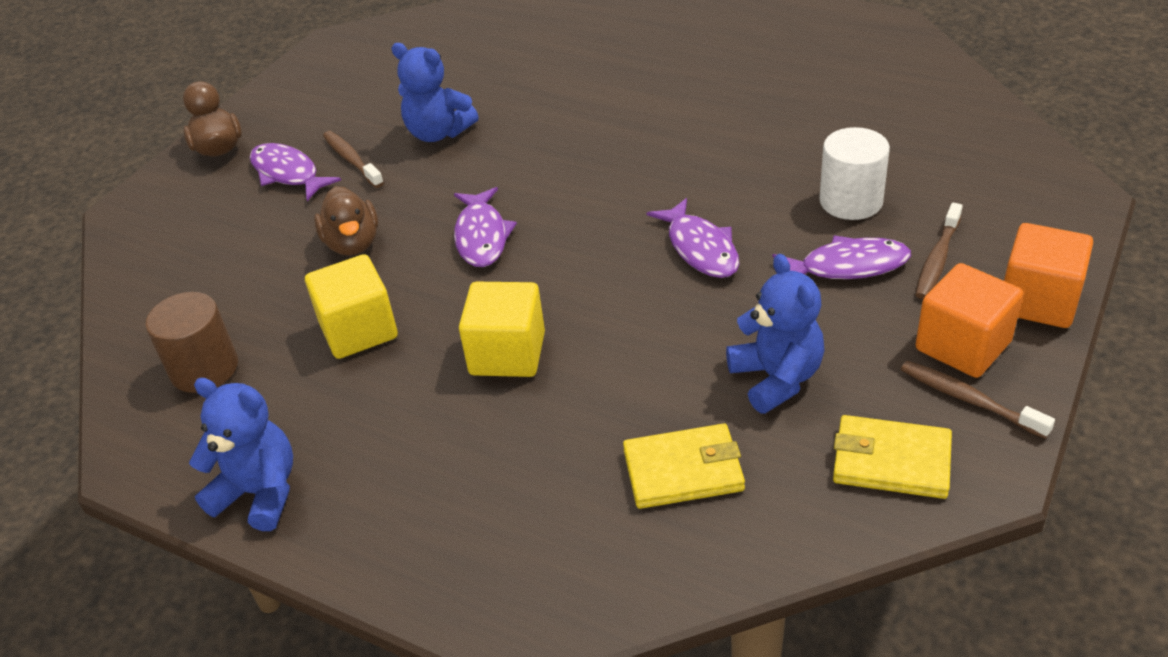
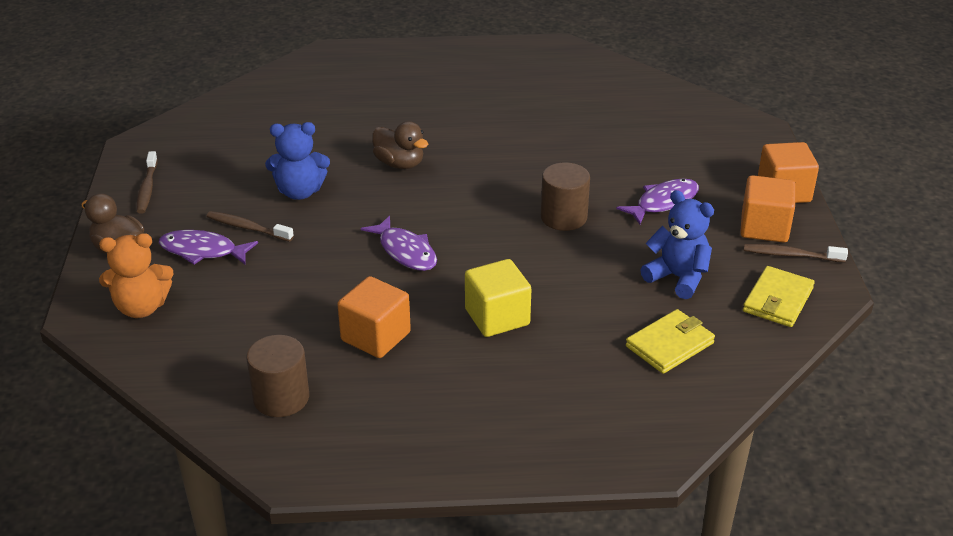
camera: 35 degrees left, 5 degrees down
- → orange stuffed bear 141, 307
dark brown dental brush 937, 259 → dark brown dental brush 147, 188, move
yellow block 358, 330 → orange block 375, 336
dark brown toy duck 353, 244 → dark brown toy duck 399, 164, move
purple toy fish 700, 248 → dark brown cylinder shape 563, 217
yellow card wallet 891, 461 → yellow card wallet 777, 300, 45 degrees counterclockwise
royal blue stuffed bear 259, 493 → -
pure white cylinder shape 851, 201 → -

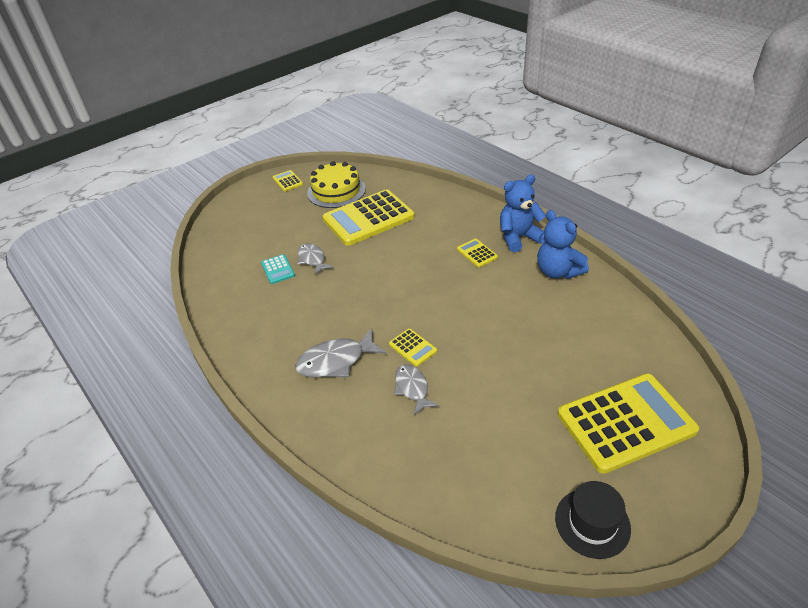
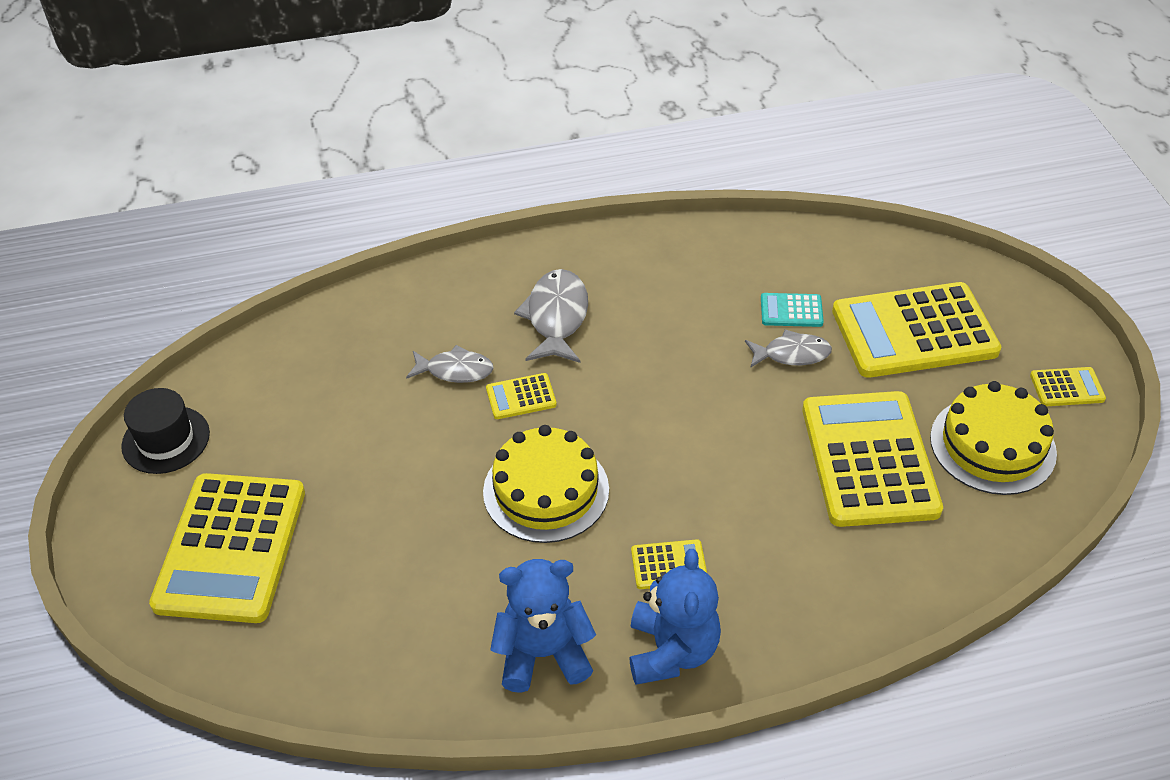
camera: 115 degrees right, 5 degrees up
- → yellow cake 546, 490
- → yellow pocket calculator 914, 331

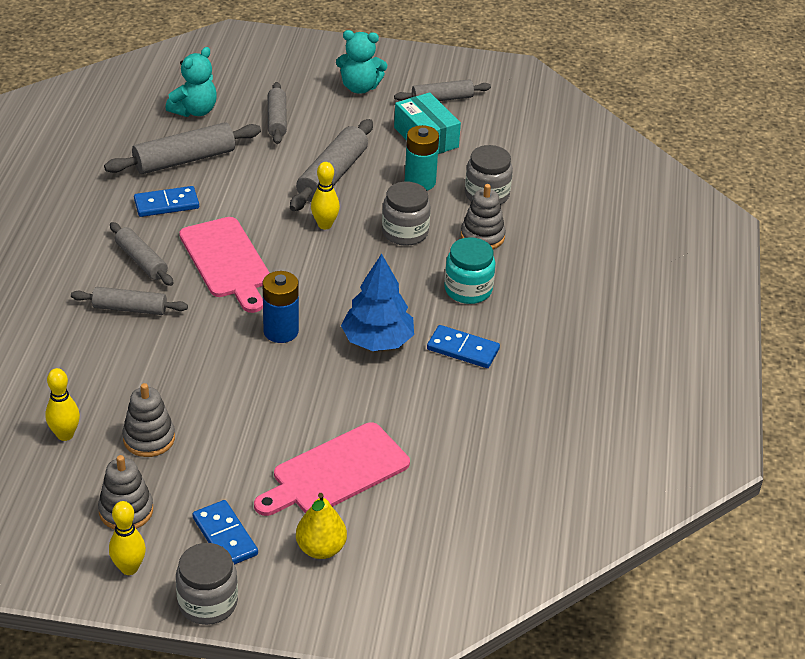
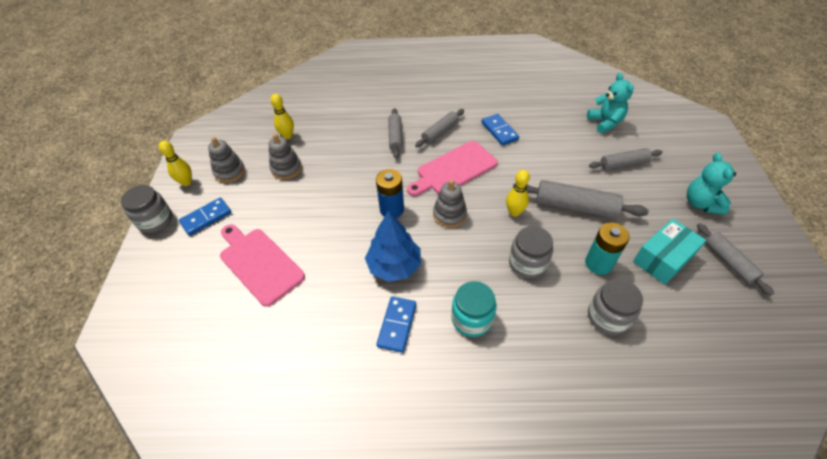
camera: 85 degrees right, 10 degrees up
gray stacking toy 482, 236 → gray stacking toy 449, 214, move
aqua stuffed bear 194, 111 → aqua stuffed bear 605, 122, 135 degrees counterclockwise
gray rolling pin 184, 160 → -
yellow pear 321, 548 → -

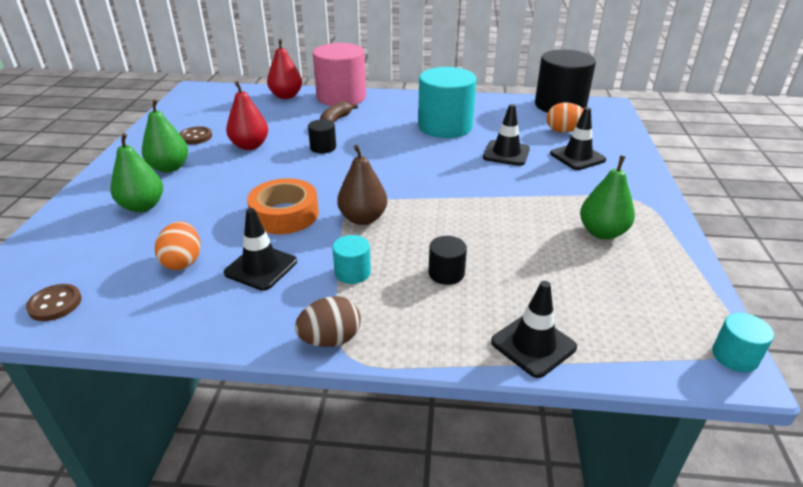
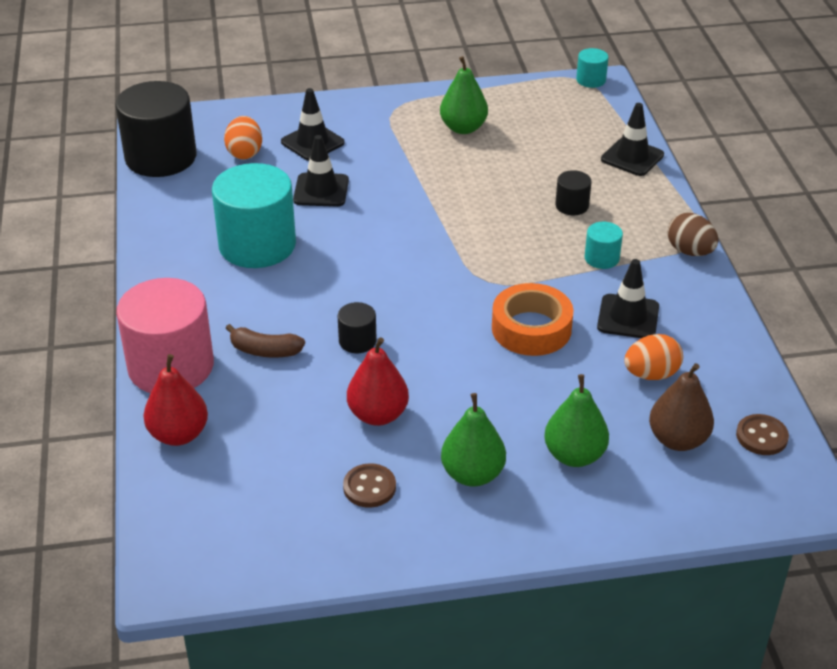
camera: 105 degrees left, 5 degrees up
dark brown pear 363, 218 → dark brown pear 678, 440, move

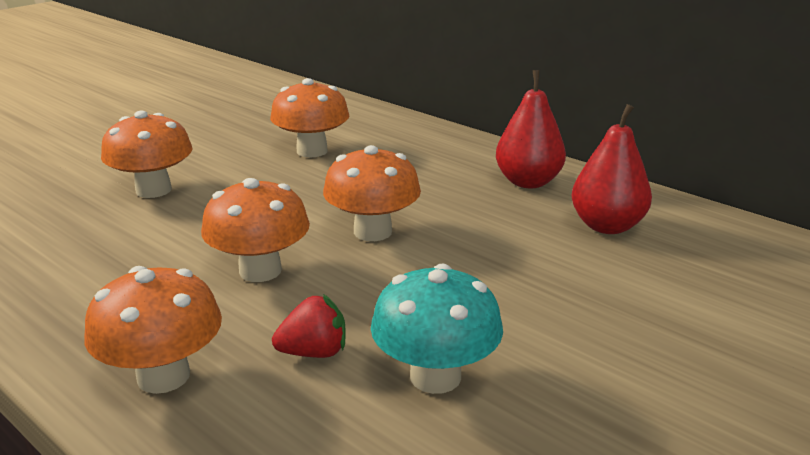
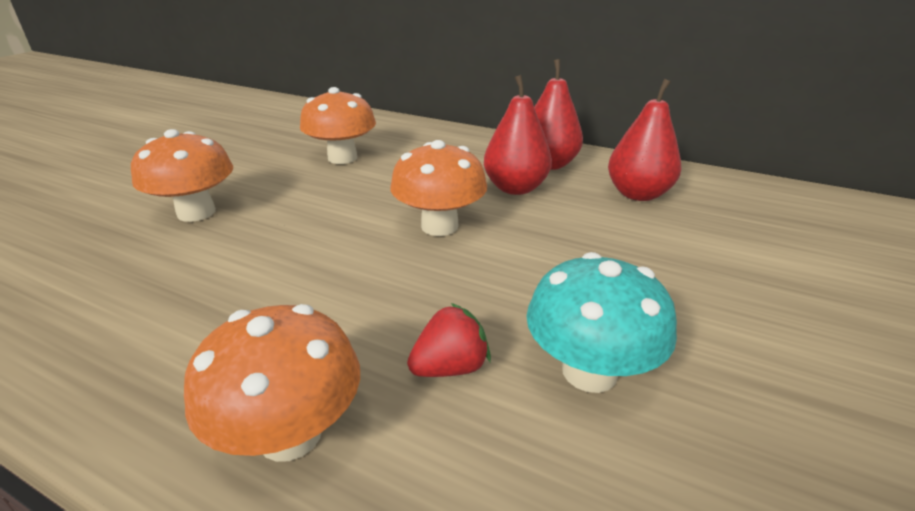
camera: 15 degrees left, 5 degrees up
- → crimson pear 515, 188
orange fungus 260, 270 → -

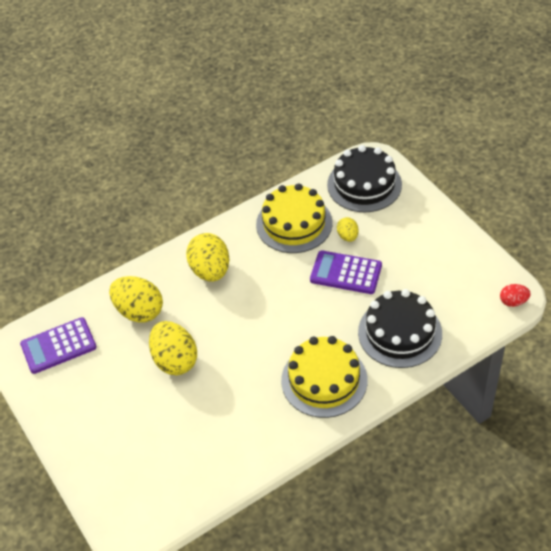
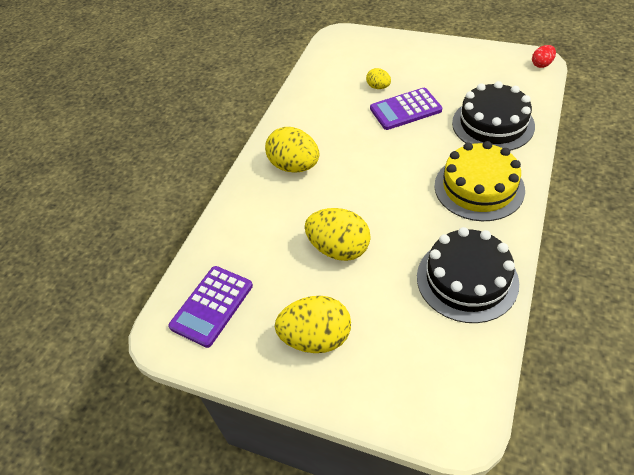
camera: 35 degrees left, 0 degrees up
yellow toy egg 139, 311 → yellow toy egg 316, 338, move
jet-black cake 364, 184 → jet-black cake 467, 279, move
yellow cake 294, 223 → -

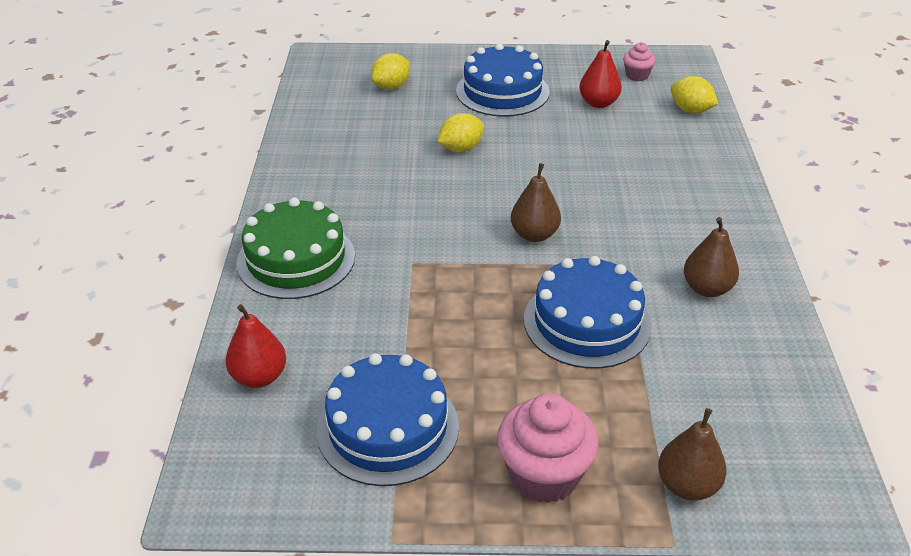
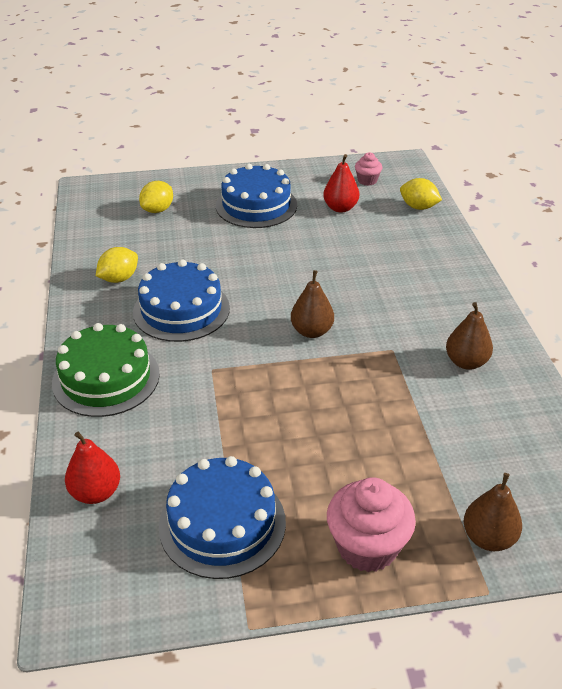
camera: 10 degrees left, 0 degrees up
yellow citrus fruit 460, 148 → yellow citrus fruit 119, 278, move
royal blue cake 587, 322 → royal blue cake 181, 310, move

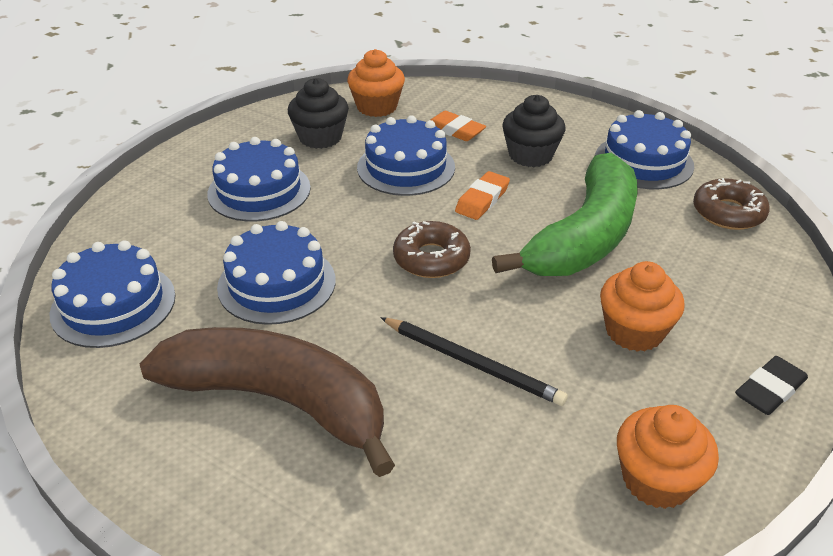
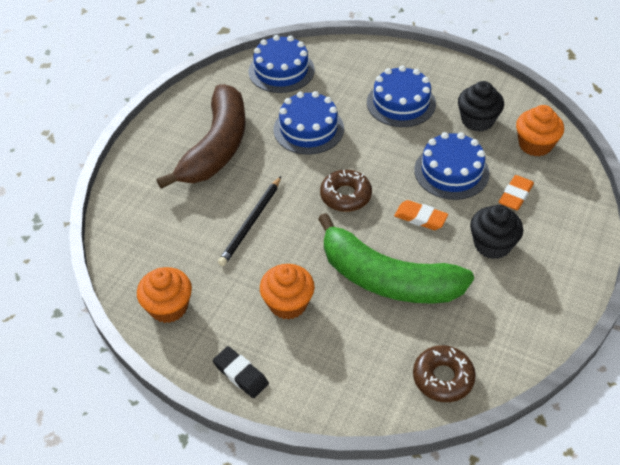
camera: 85 degrees right, 10 degrees up
royal blue cake 643, 161 → -

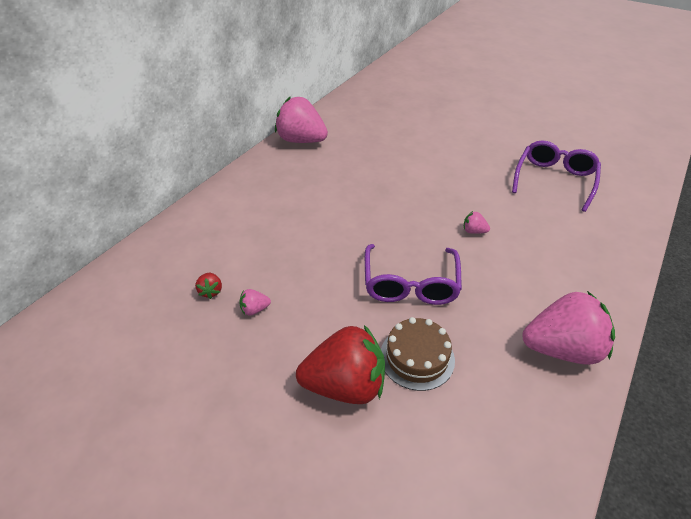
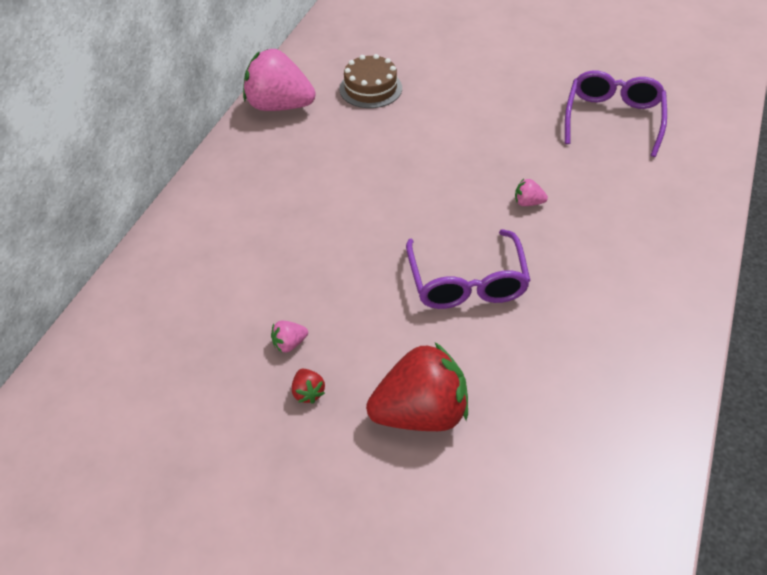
camera: 10 degrees left, 5 degrees up
crimson berry 211, 291 → crimson berry 308, 393, move
dark brown cake 417, 357 → dark brown cake 370, 88, move
rosy berry 561, 349 → -

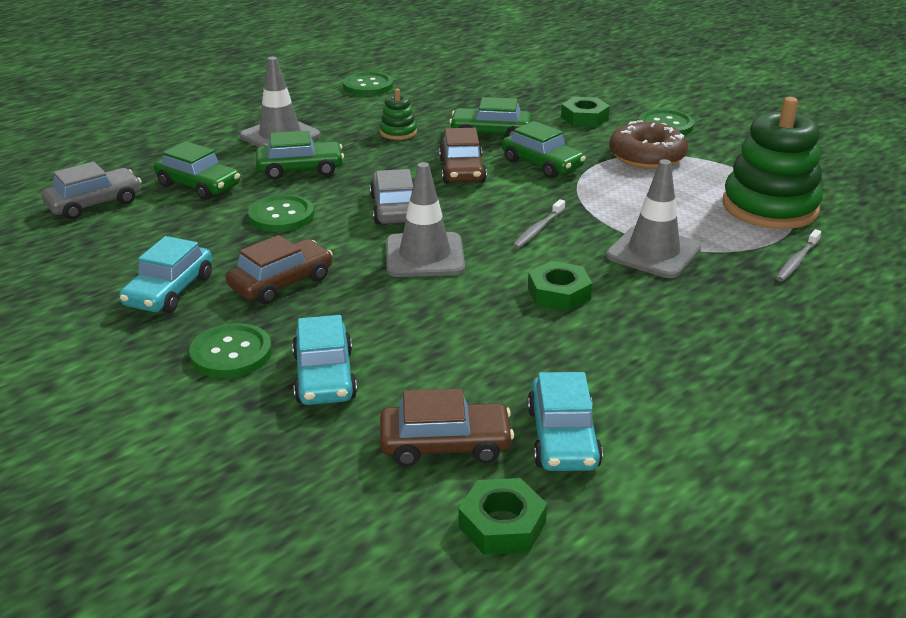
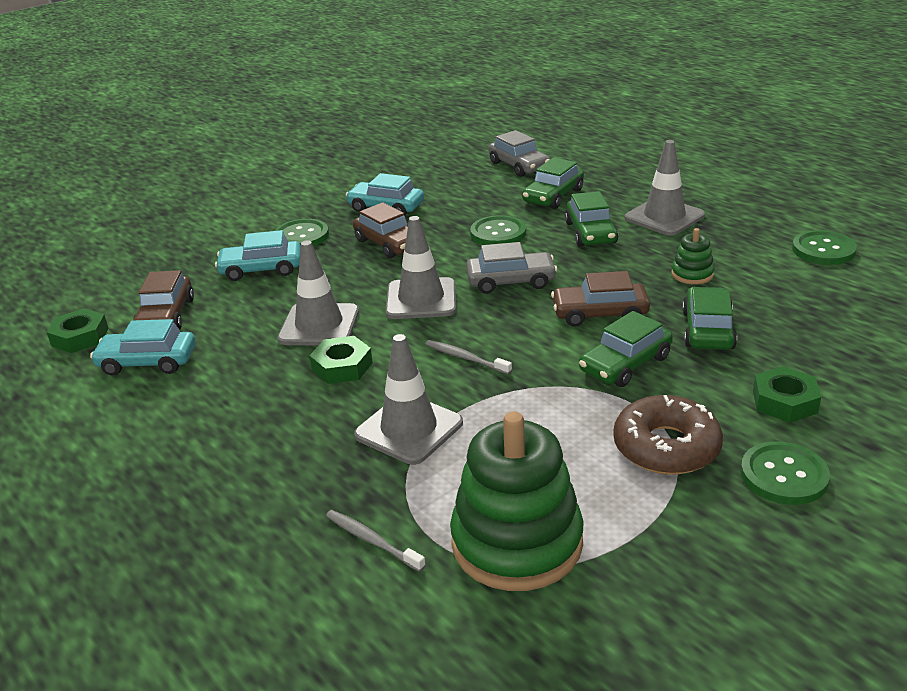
camera: 95 degrees right, 0 degrees up
- → gray road cone 319, 325

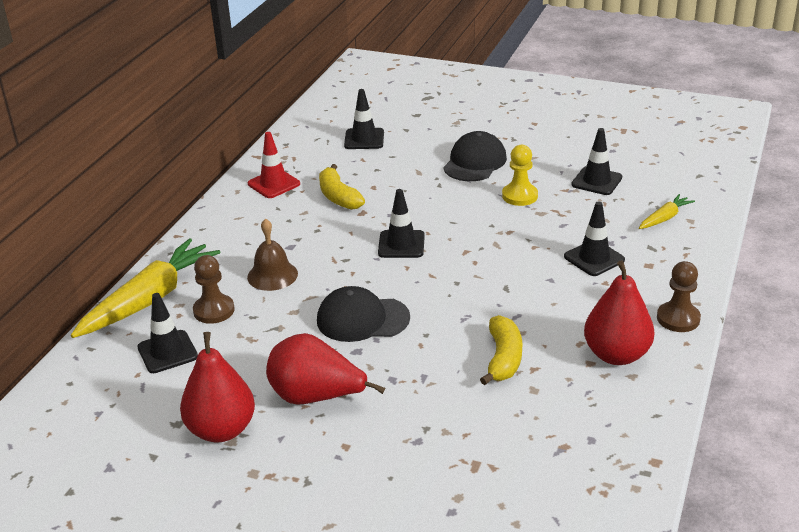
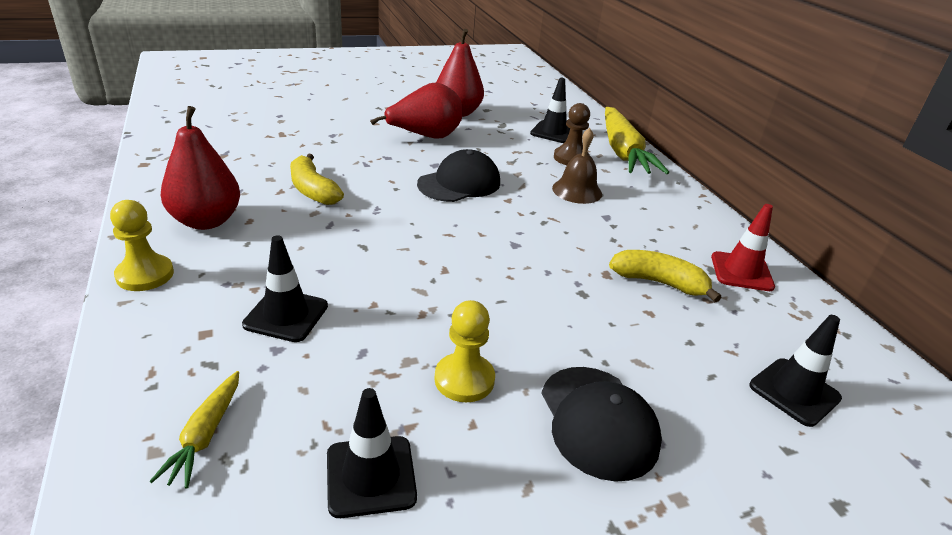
camera: 135 degrees right, 0 degrees up
dark brown chess pawn 678, 318 → yellow chess pawn 145, 275
jet-black road cone 401, 244 → -

